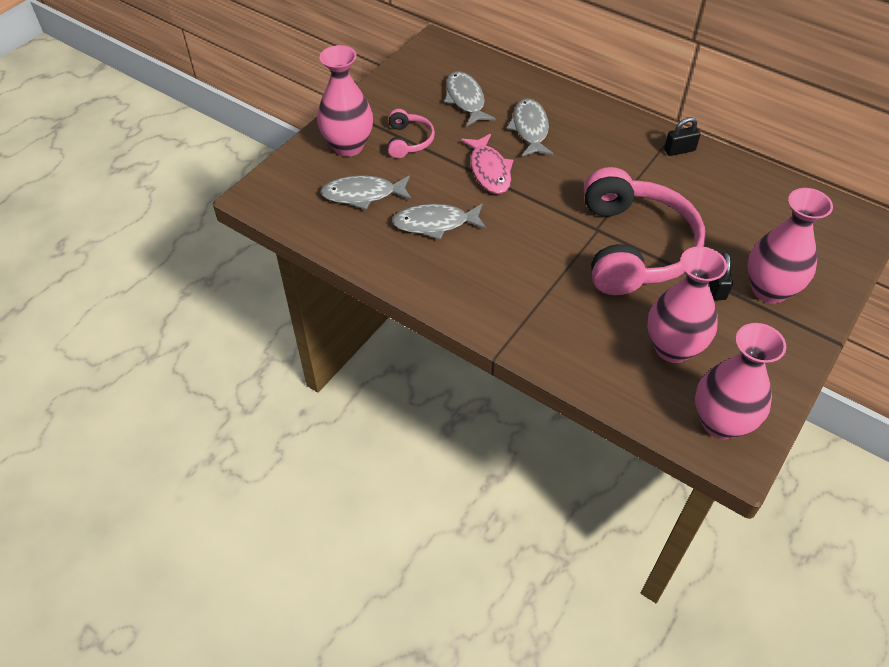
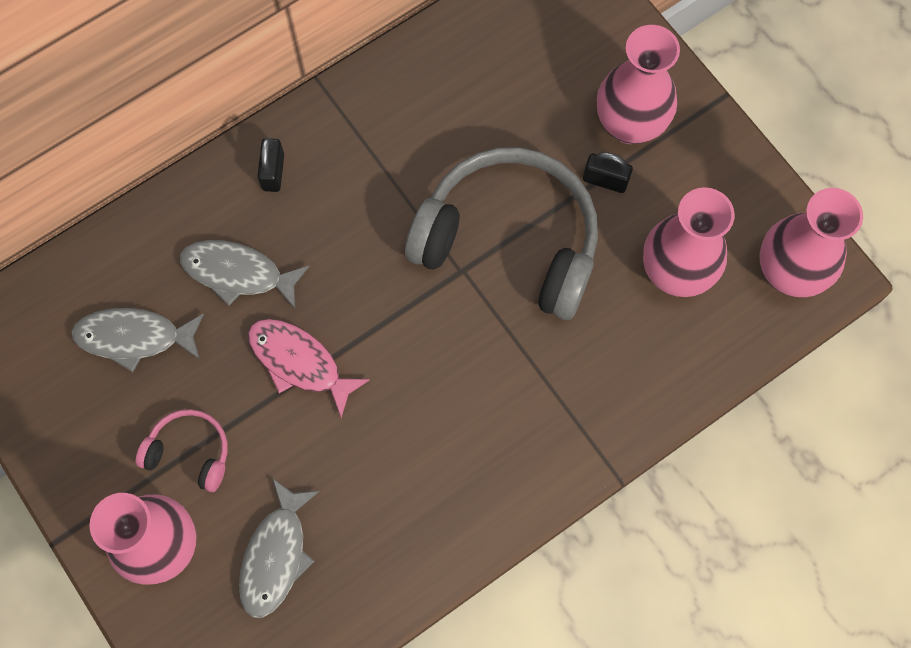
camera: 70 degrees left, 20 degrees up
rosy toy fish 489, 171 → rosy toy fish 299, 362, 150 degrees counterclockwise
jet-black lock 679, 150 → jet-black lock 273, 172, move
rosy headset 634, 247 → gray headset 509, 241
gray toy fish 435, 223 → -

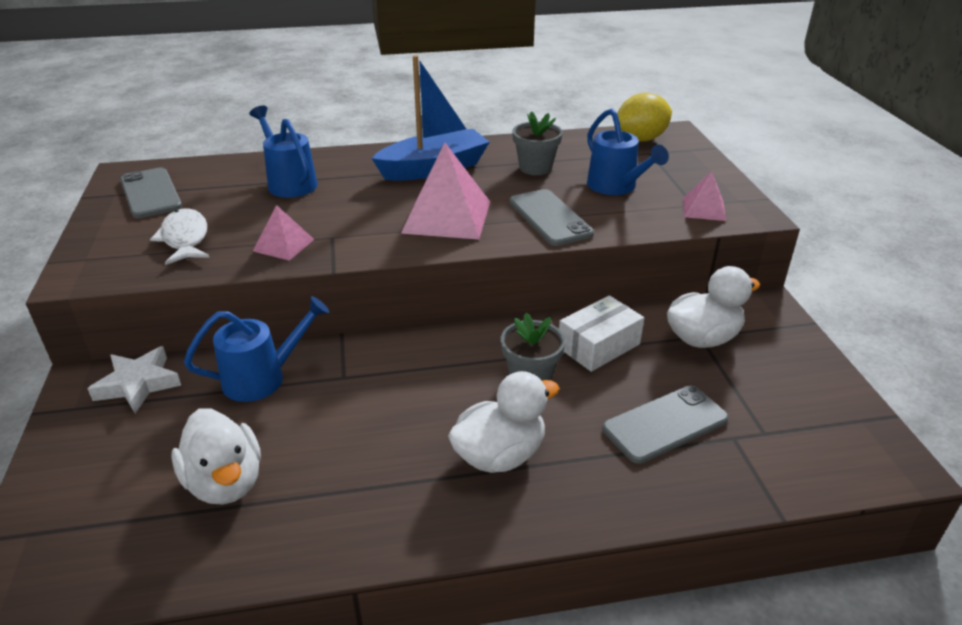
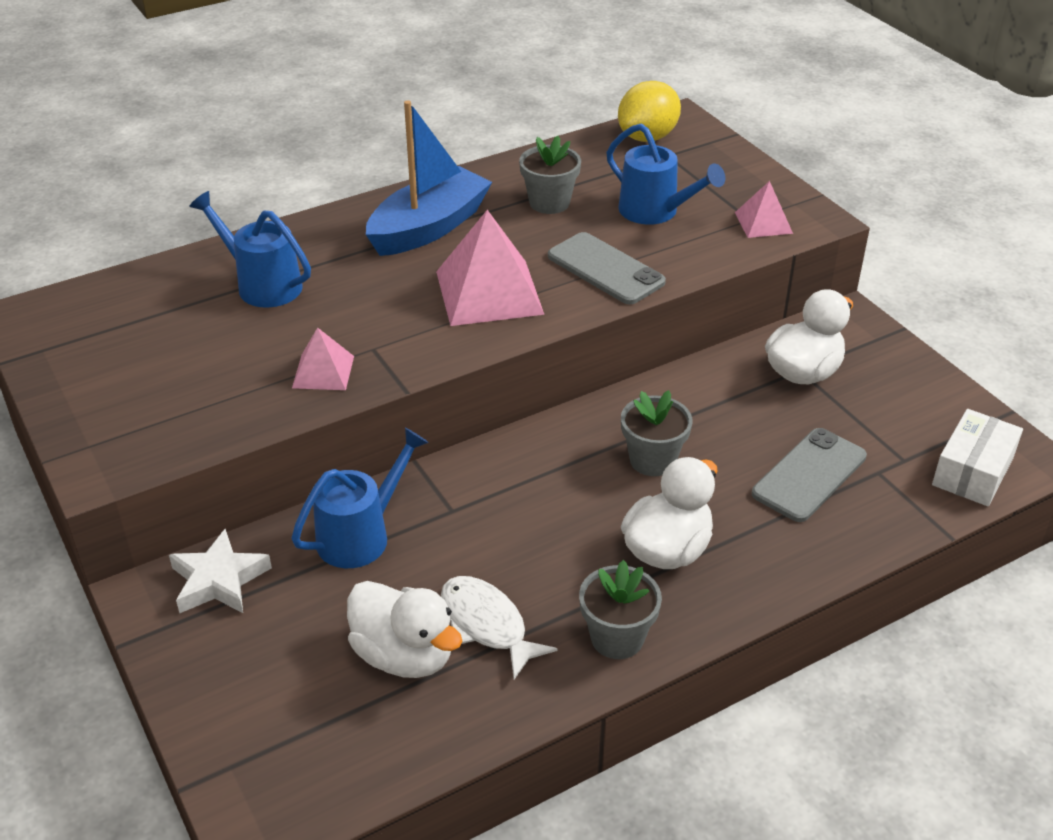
camera: 20 degrees left, 5 degrees up
pure white toy fish 185, 238 → pure white toy fish 486, 625, move
- → gray flower pot 617, 638
pure white package 599, 346 → pure white package 973, 471, move
gray smartphone 150, 193 → -

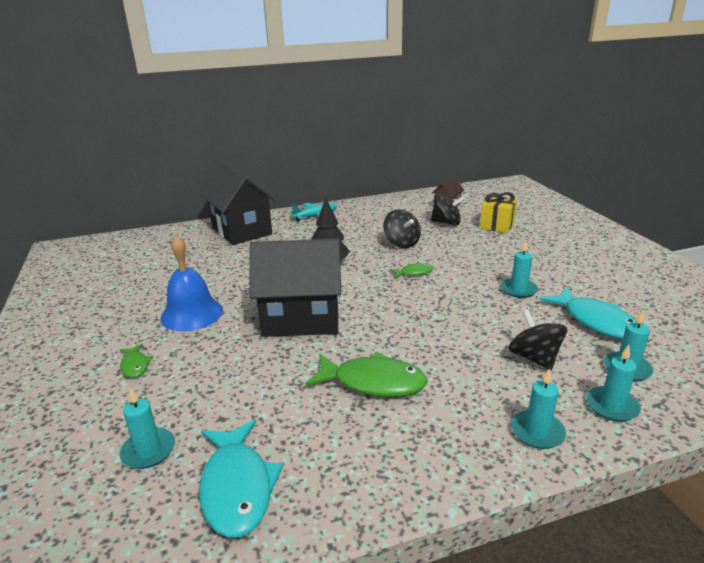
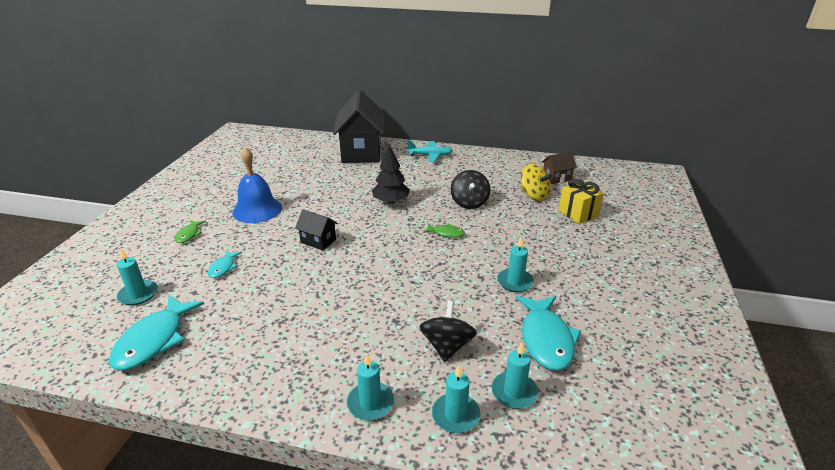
camera: 30 degrees right, 5 degrees up
- → aqua toy fish 223, 268
jet-black toy house 301, 319 → jet-black toy house 318, 241, x0.45
jet-black toy top 446, 223 → yellow toy top 533, 195
green toy fish 373, 382 → -

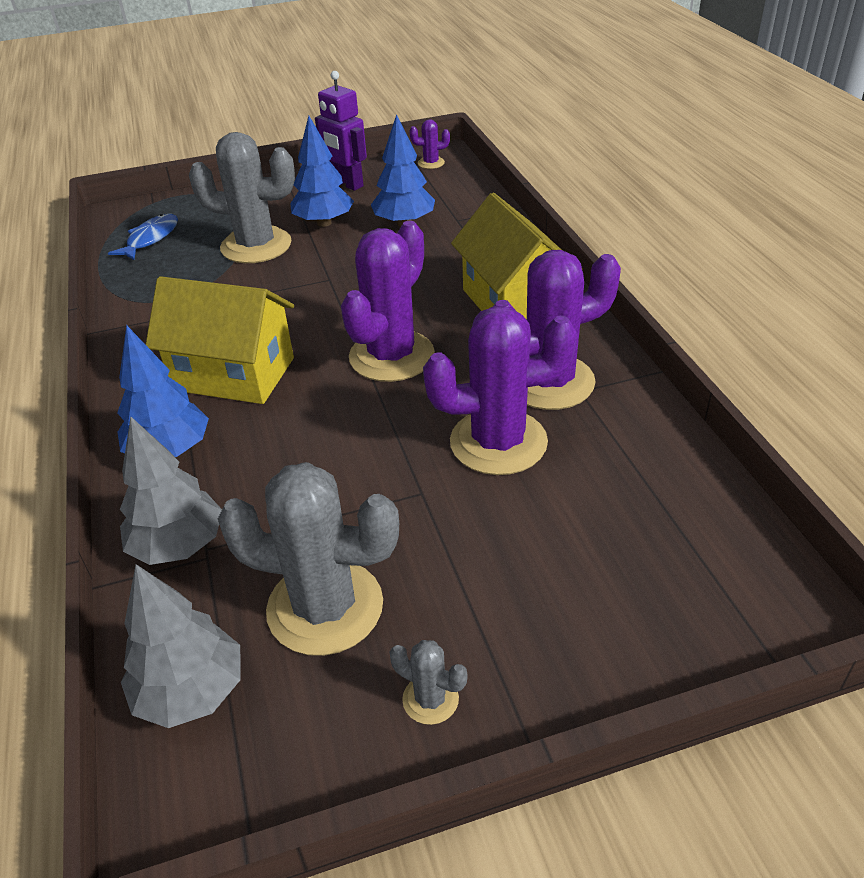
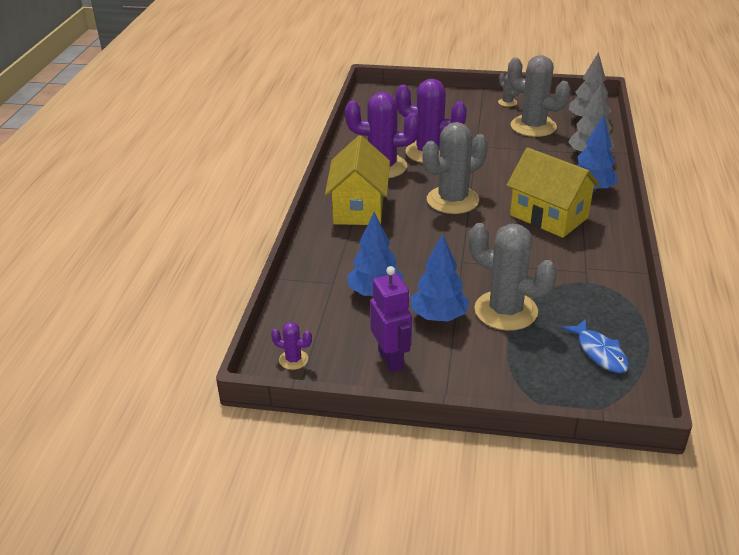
camera: 155 degrees left, 5 degrees down
purple prickly plant 391, 356 → gray prickly plant 452, 200
royal blue toy fish 150, 239 → royal blue toy fish 599, 352, 75 degrees counterclockwise

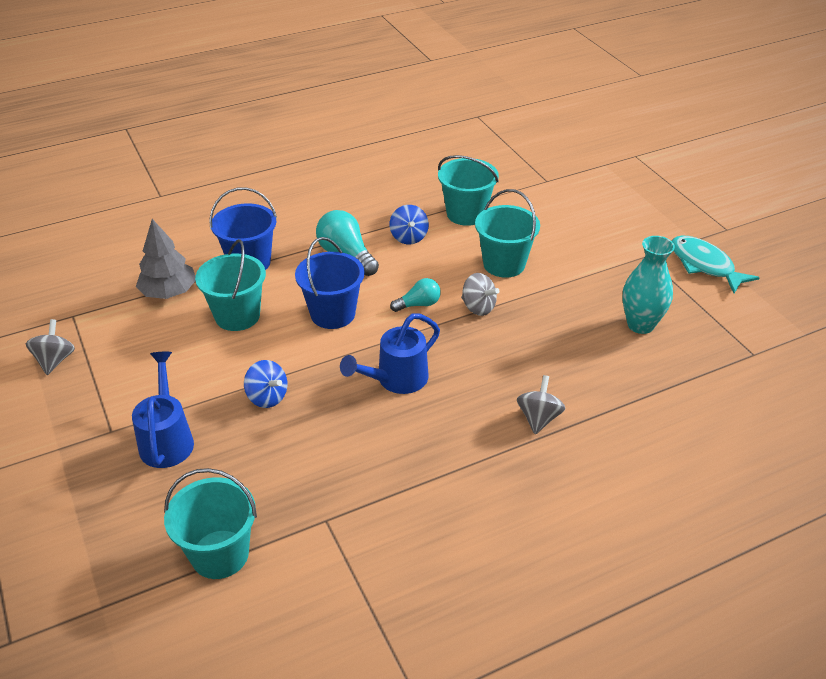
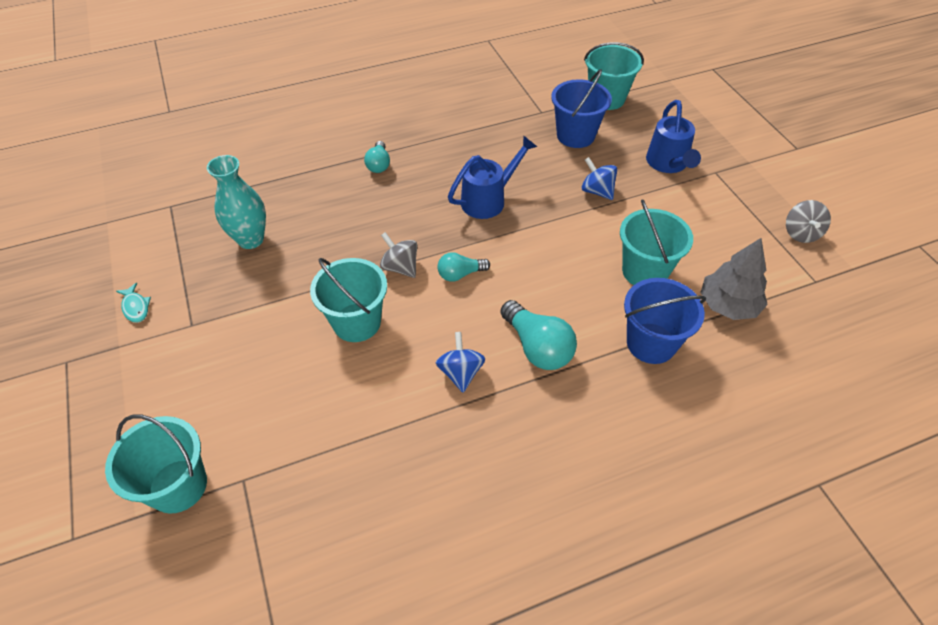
camera: 175 degrees left, 10 degrees up
aqua sand bucket 466, 214 → aqua sand bucket 178, 486, move
aqua toy fish 704, 265 → aqua toy fish 136, 307, x0.51
gray toy top 538, 418 → aqua lightbulb 379, 164
royal blue sand bucket 332, 314 → royal blue sand bucket 575, 135, move

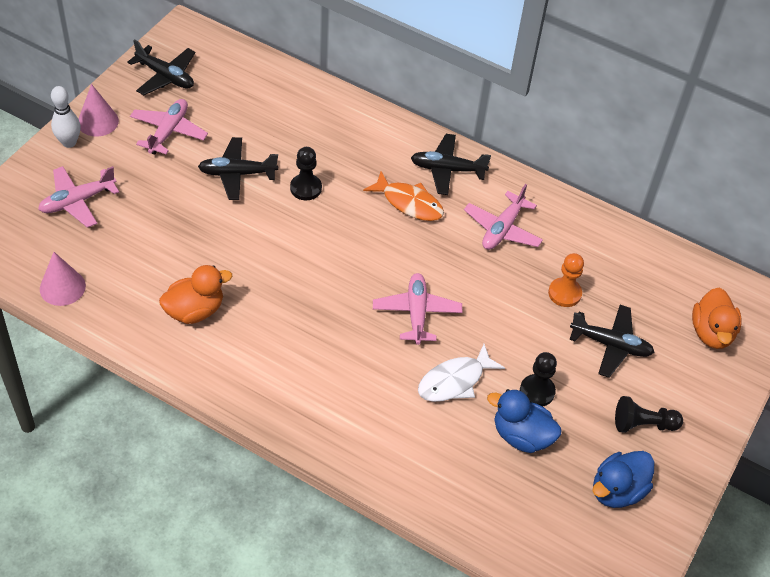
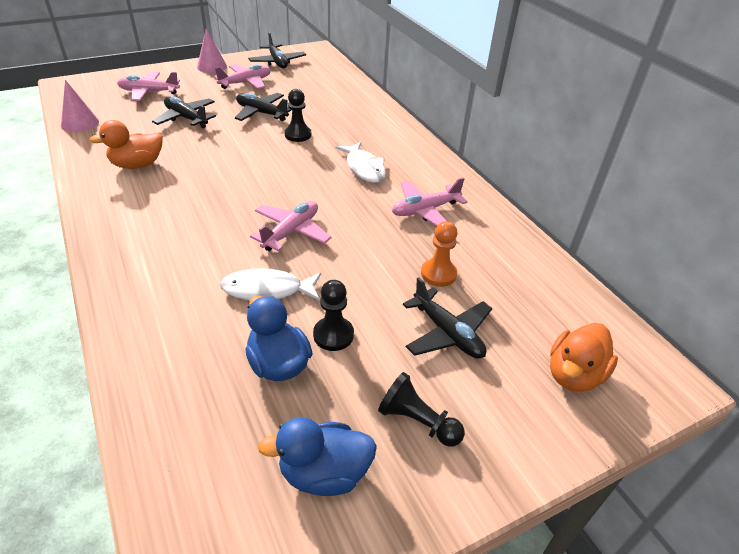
camera: 35 degrees right, 10 degrees down
orange toy duck 195, 311 → orange toy duck 137, 165, 150 degrees clockwise
jet-black aeroplane 447, 169 → jet-black aeroplane 186, 118, move
orange toy fish 409, 203 → pure white toy fish 364, 168
pure white skittle 69, 142 → -

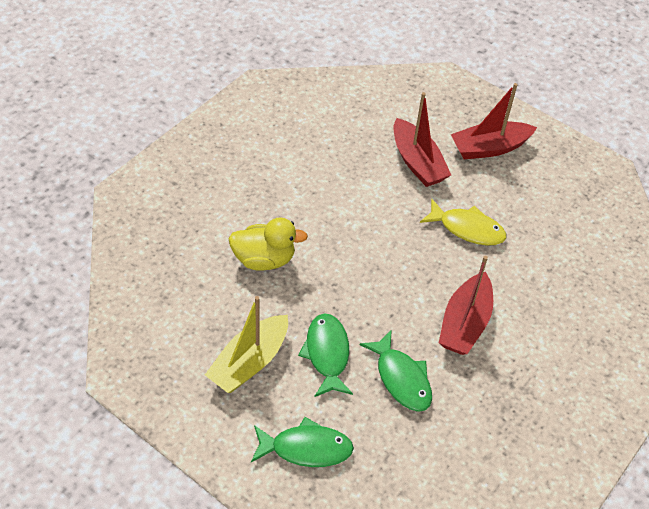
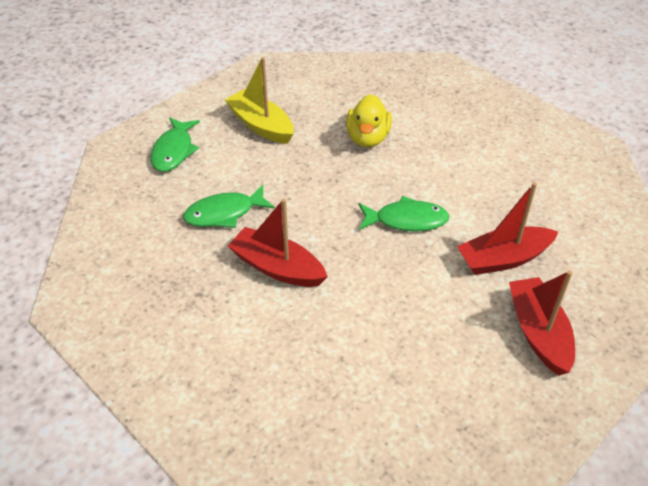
camera: 100 degrees right, 5 degrees down
green toy fish 327, 354 → green toy fish 406, 220, move
yellow toy fish 467, 229 → -

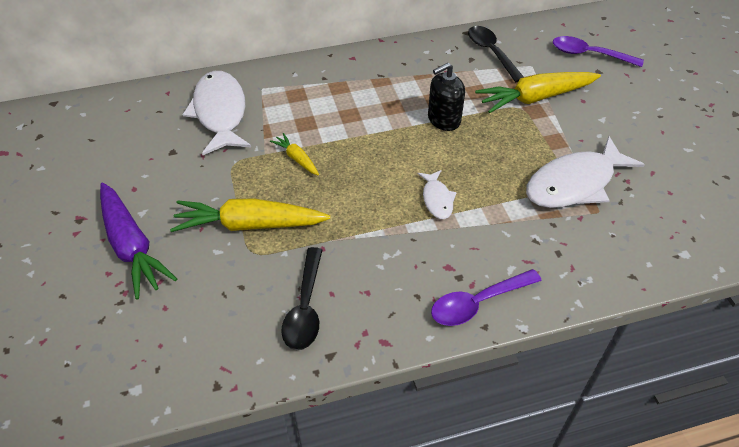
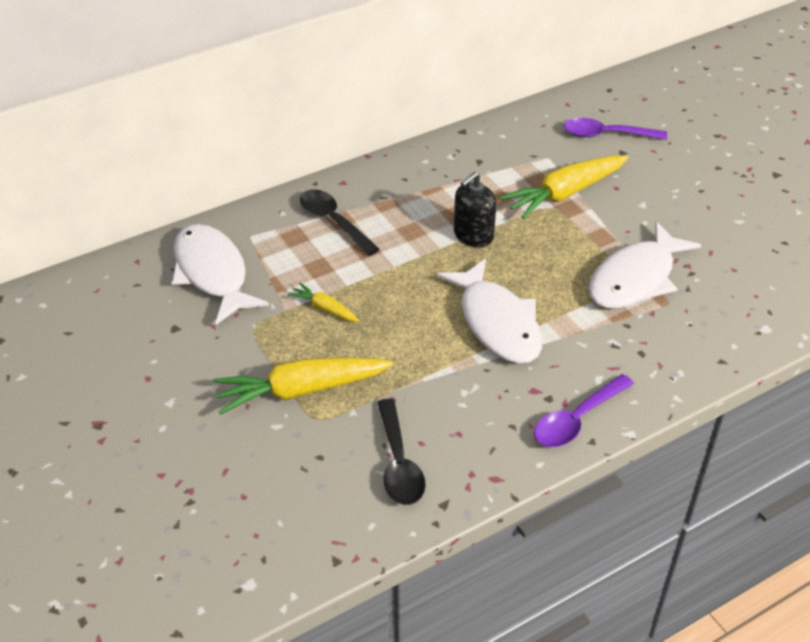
camera: 15 degrees left, 5 degrees down
jet-black spoon 491, 53 → jet-black spoon 333, 222, move
pure white toy fish 437, 199 → pure white toy fish 497, 323, x2.03
purple root vegetable 131, 246 → -

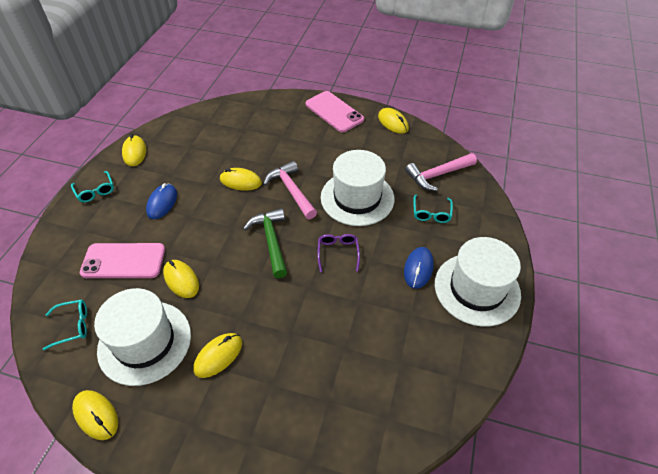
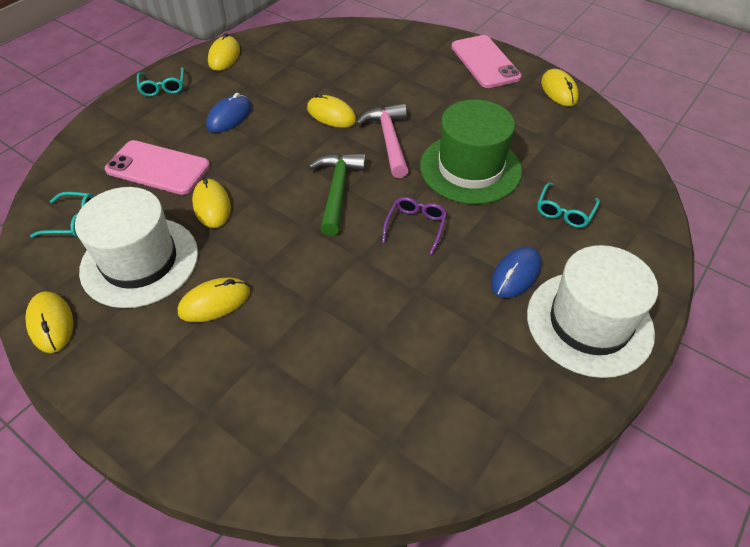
camera: 20 degrees right, 0 degrees up
pure white top hat 357, 198 → green top hat 470, 168
rosy hammer 437, 175 → -

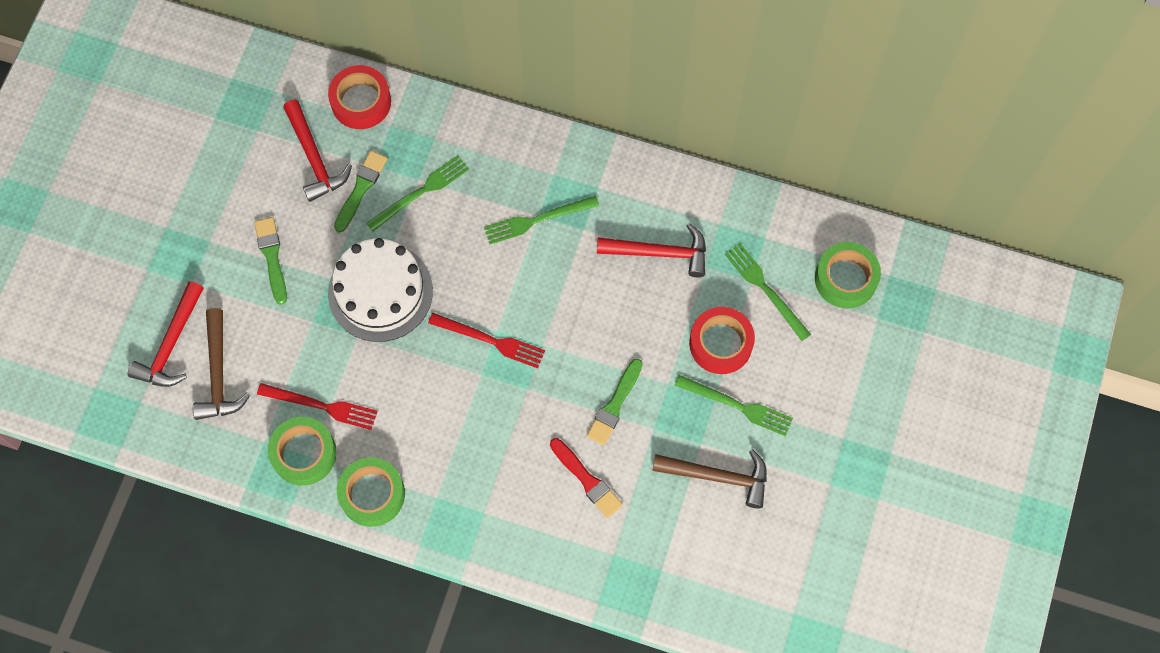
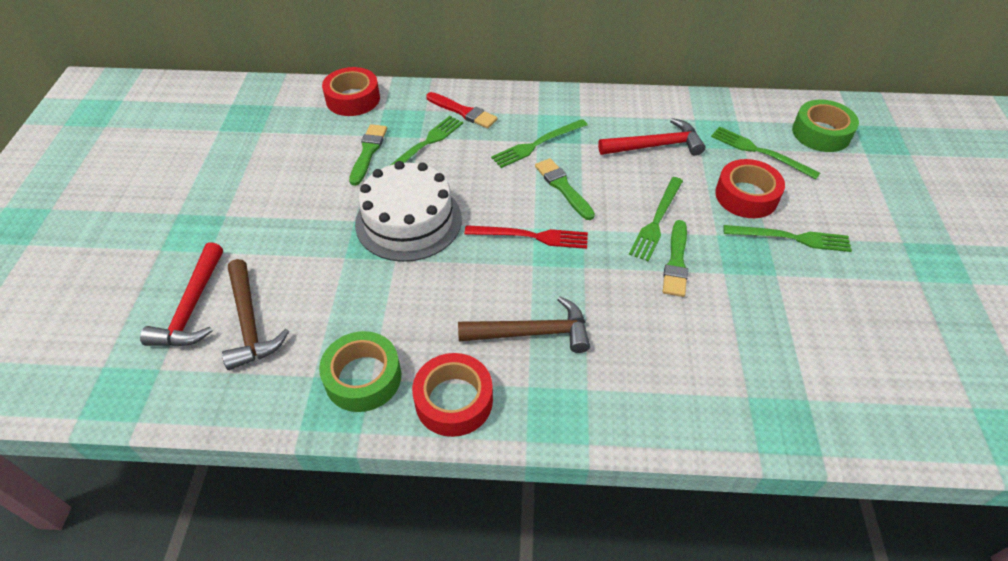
camera: 15 degrees left, 20 degrees down
green tape 372, 494 → crimson tape 454, 400
crimson paintbrush 587, 480 → crimson paintbrush 463, 112, move
dark brown hammer 718, 477 → dark brown hammer 532, 332, move
green paintbrush 272, 257 → green paintbrush 563, 187, move
- → green fork 657, 220
crimson fork 321, 406 → -
crimson hammer 314, 158 → -

